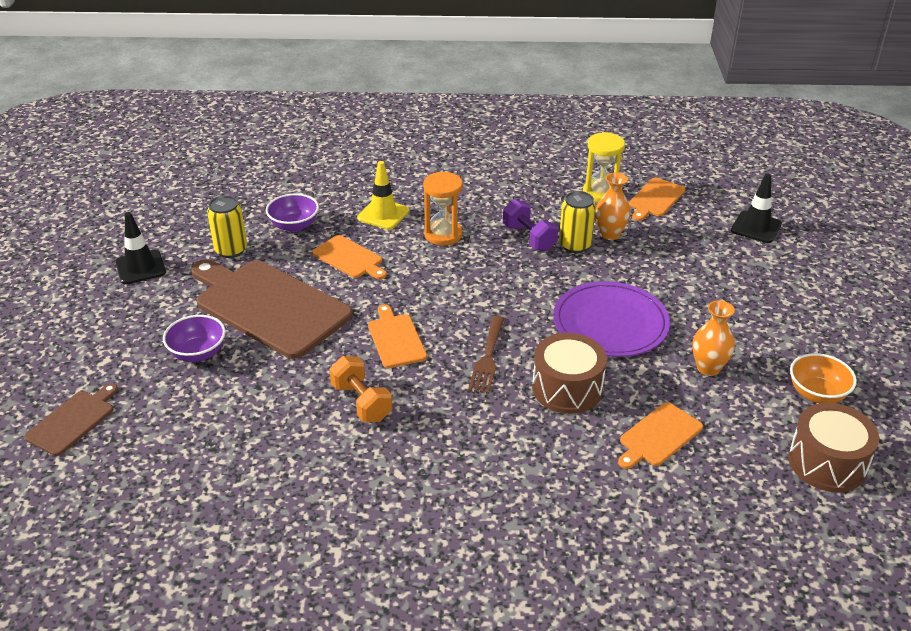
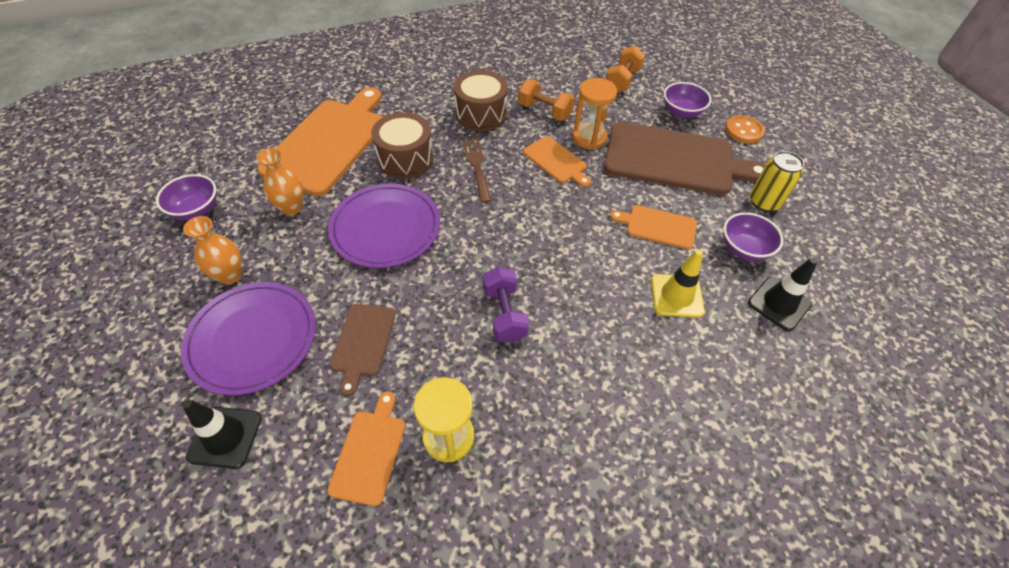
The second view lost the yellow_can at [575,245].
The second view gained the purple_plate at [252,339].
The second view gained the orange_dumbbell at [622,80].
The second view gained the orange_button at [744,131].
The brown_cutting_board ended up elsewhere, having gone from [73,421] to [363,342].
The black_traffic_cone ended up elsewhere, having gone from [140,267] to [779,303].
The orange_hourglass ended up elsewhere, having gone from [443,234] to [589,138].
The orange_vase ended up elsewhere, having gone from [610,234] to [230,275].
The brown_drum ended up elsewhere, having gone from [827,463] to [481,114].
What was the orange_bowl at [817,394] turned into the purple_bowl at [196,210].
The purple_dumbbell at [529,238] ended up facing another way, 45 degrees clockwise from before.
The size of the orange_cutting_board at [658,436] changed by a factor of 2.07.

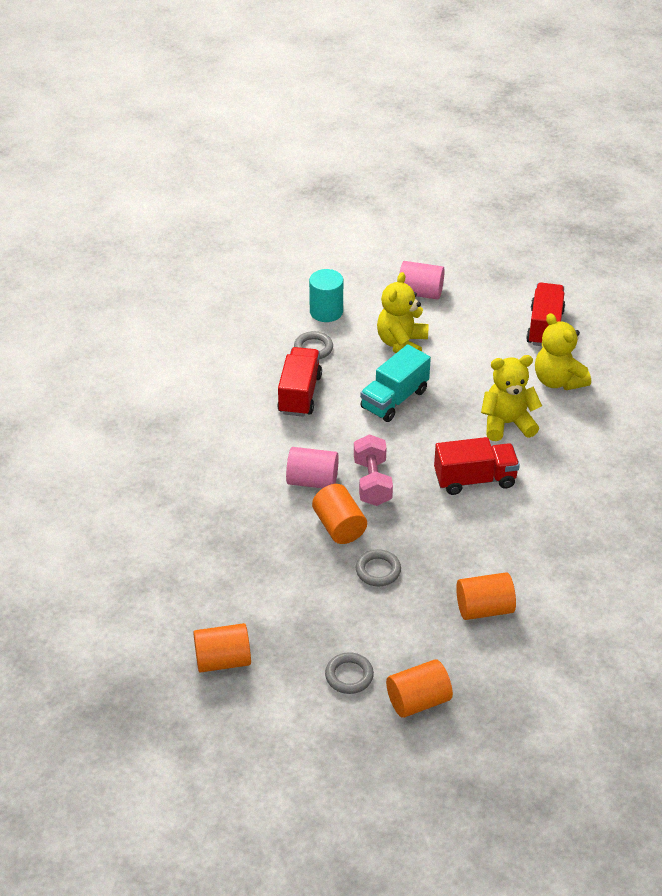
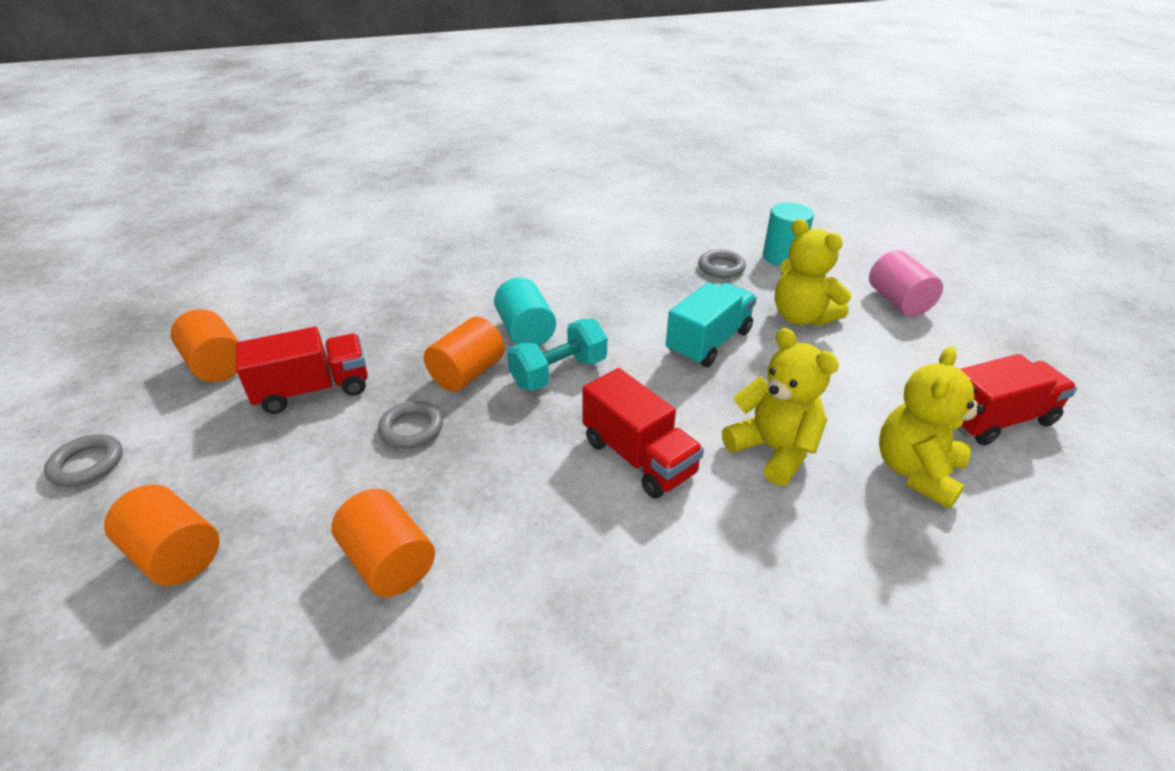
The red_truck ended up elsewhere, having gone from [299,394] to [313,390].
The grey_ring ended up elsewhere, having gone from [349,676] to [87,464].
What was the pink_cylinder at [312,481] turned into the turquoise_cylinder at [526,331].
What was the pink_dumbbell at [372,482] turned into the turquoise_dumbbell at [558,372].
The turquoise_truck at [394,399] ended up facing another way, 120 degrees clockwise from before.
The yellow_teddy_bear at [402,344] ended up facing another way, 120 degrees counterclockwise from before.

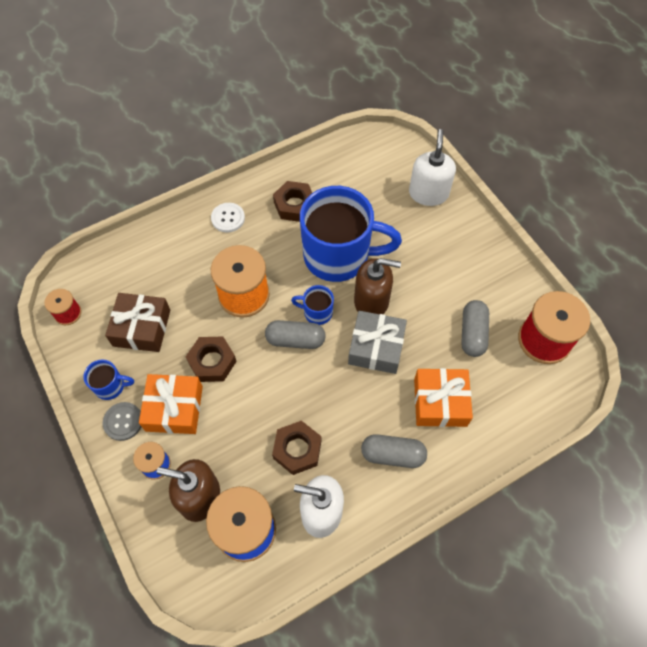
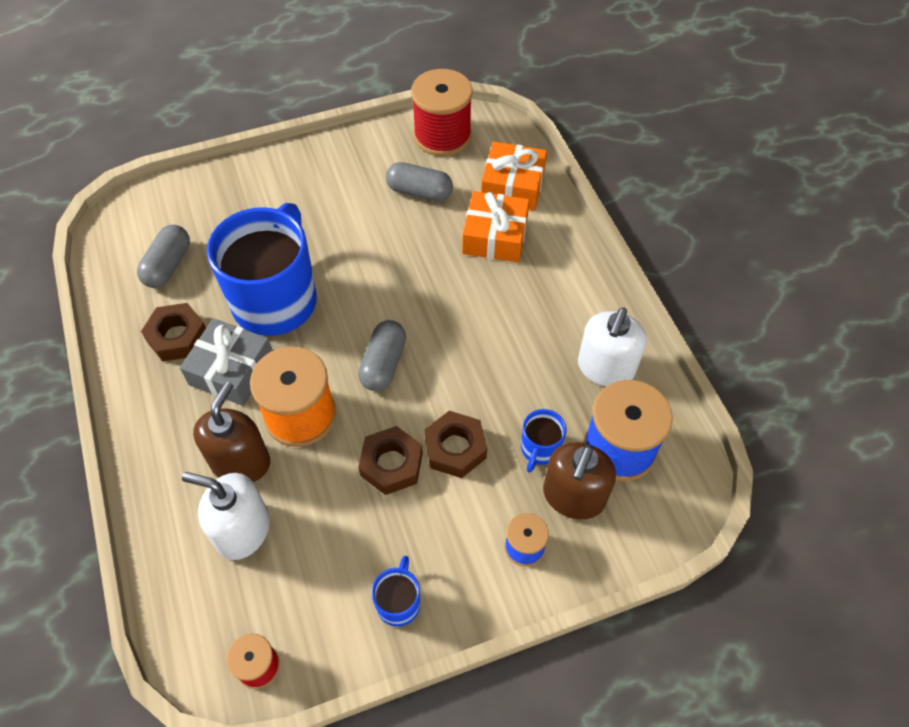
The second view lost the grey_button at [123,422].
The second view lost the brown_gift at [142,328].
The second view lost the white_button at [228,218].
The orange_gift ended up elsewhere, having gone from [174,408] to [512,186].
The brown_nut ended up elsewhere, having gone from [297,449] to [455,448].
The blue_mug ended up elsewhere, having gone from [317,312] to [540,449].
The grey_gift ended up elsewhere, having gone from [376,347] to [232,370].
The brown_soap_dispenser ended up elsewhere, having gone from [371,301] to [240,462].
The grey_capsule ended up elsewhere, having gone from [392,455] to [168,265].
The white_soap_dispenser ended up elsewhere, having gone from [428,193] to [242,530].

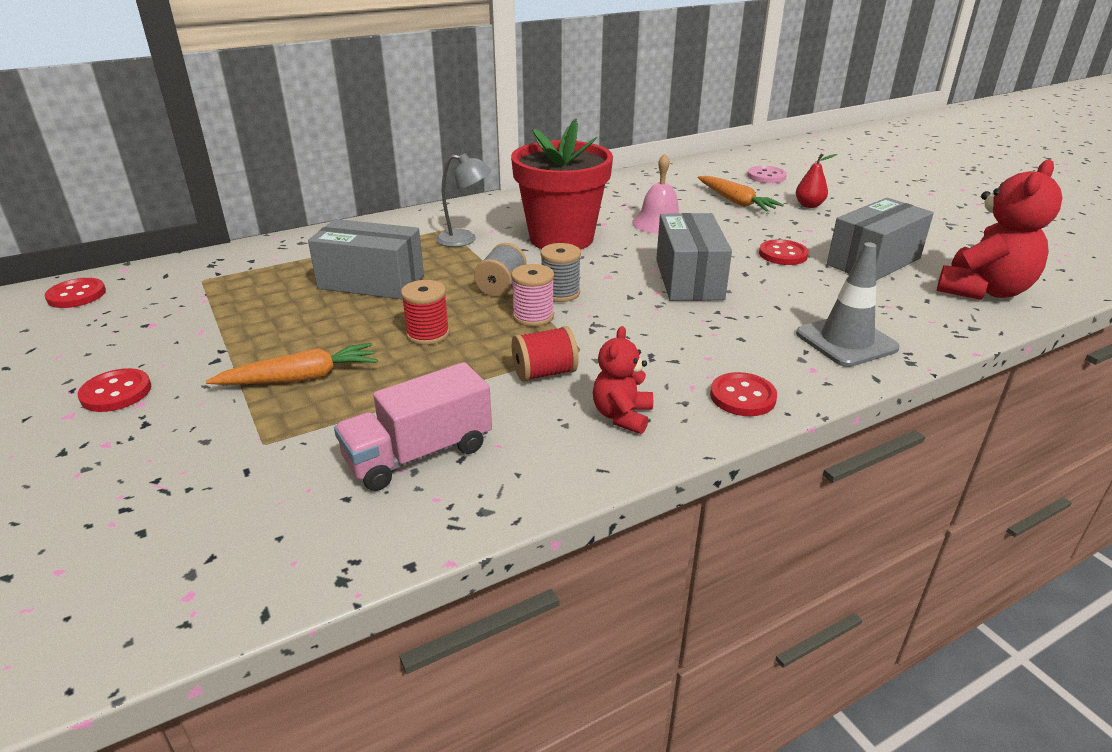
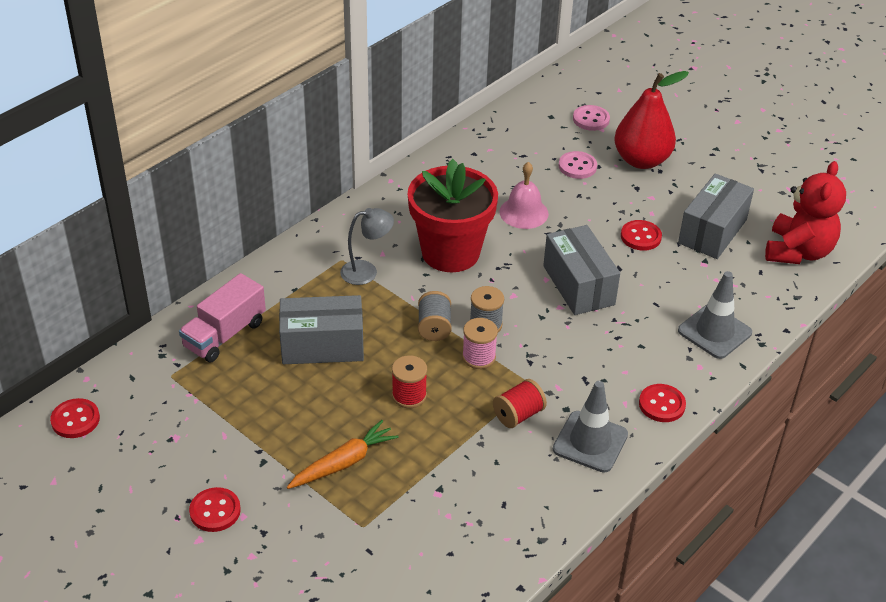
The pink_truck ended up elsewhere, having gone from [419,454] to [224,334].
Where the red_teddy_bear stood at [622,416], the grey_traffic_cone came to stand at [590,442].
Where the orange_carrot stood at [735,201], the pink_button came to stand at [577,166].
The size of the red_pear at [809,205] changed by a factor of 2.13.

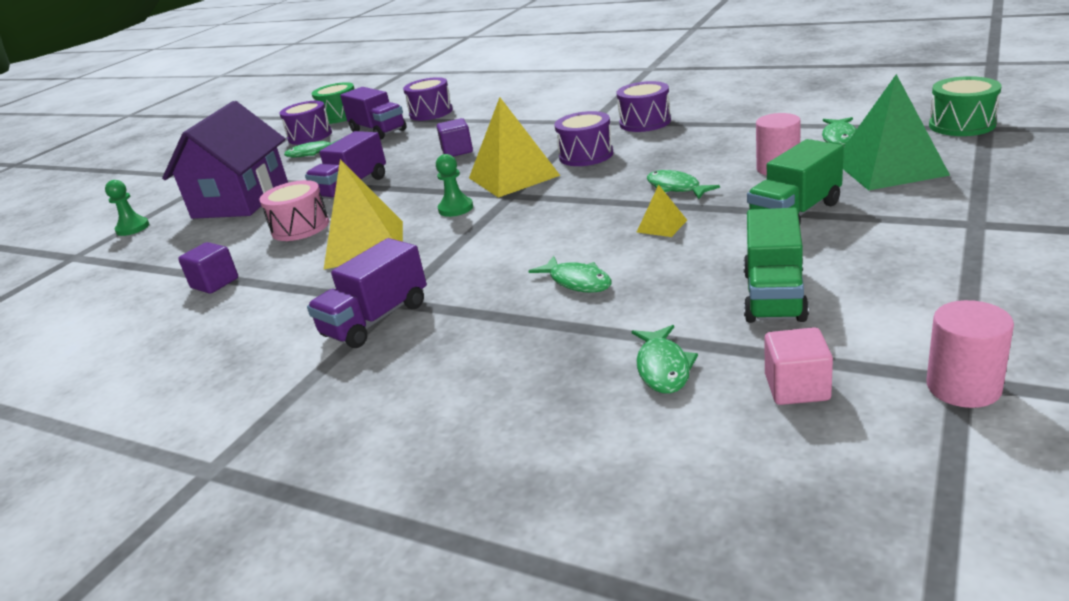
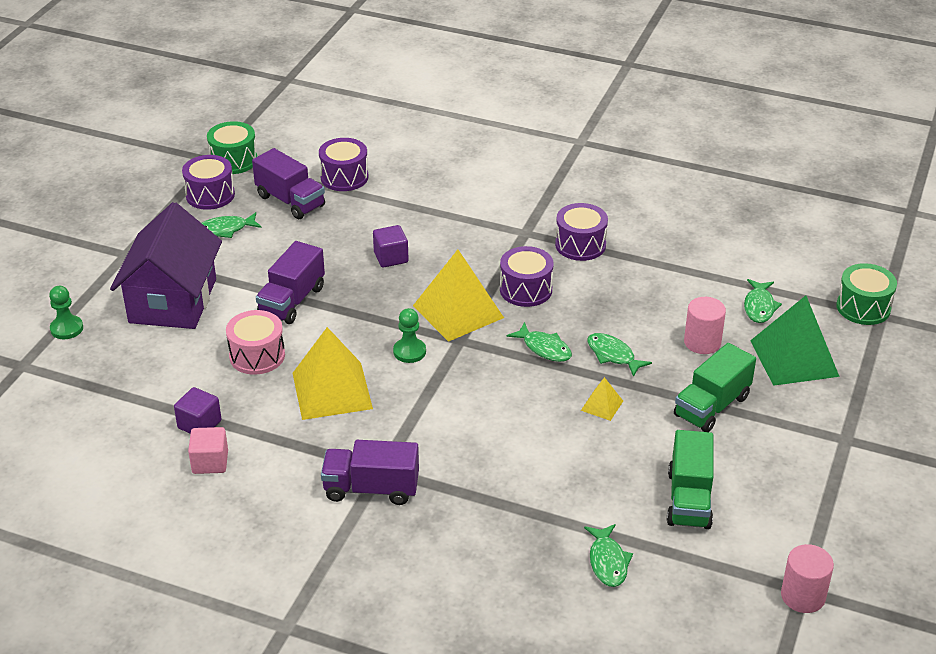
The green_fish ended up elsewhere, having gone from [577,282] to [544,348].
The pink_cube ended up elsewhere, having gone from [797,388] to [210,462].
The purple_truck at [376,320] ended up facing another way, 60 degrees clockwise from before.

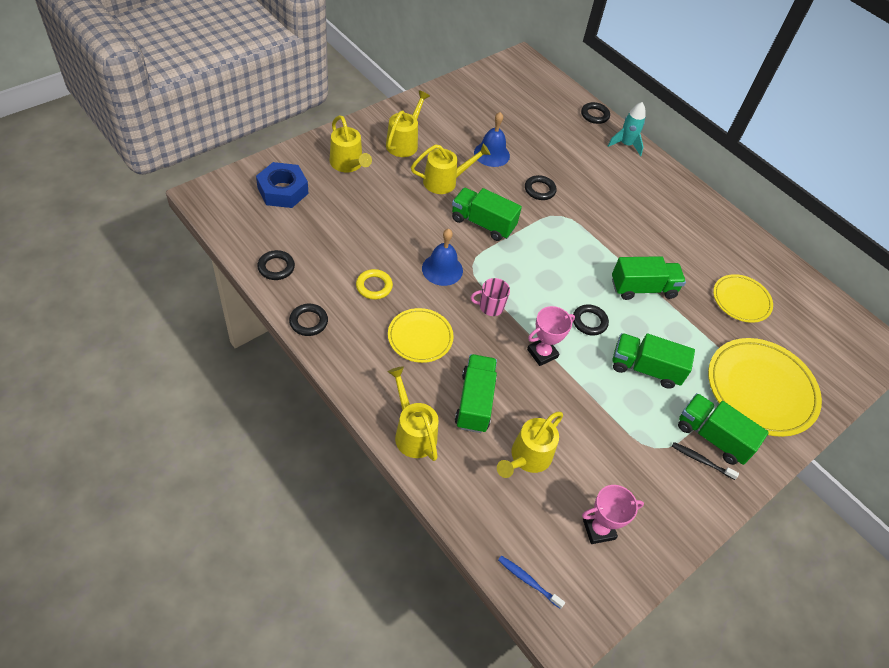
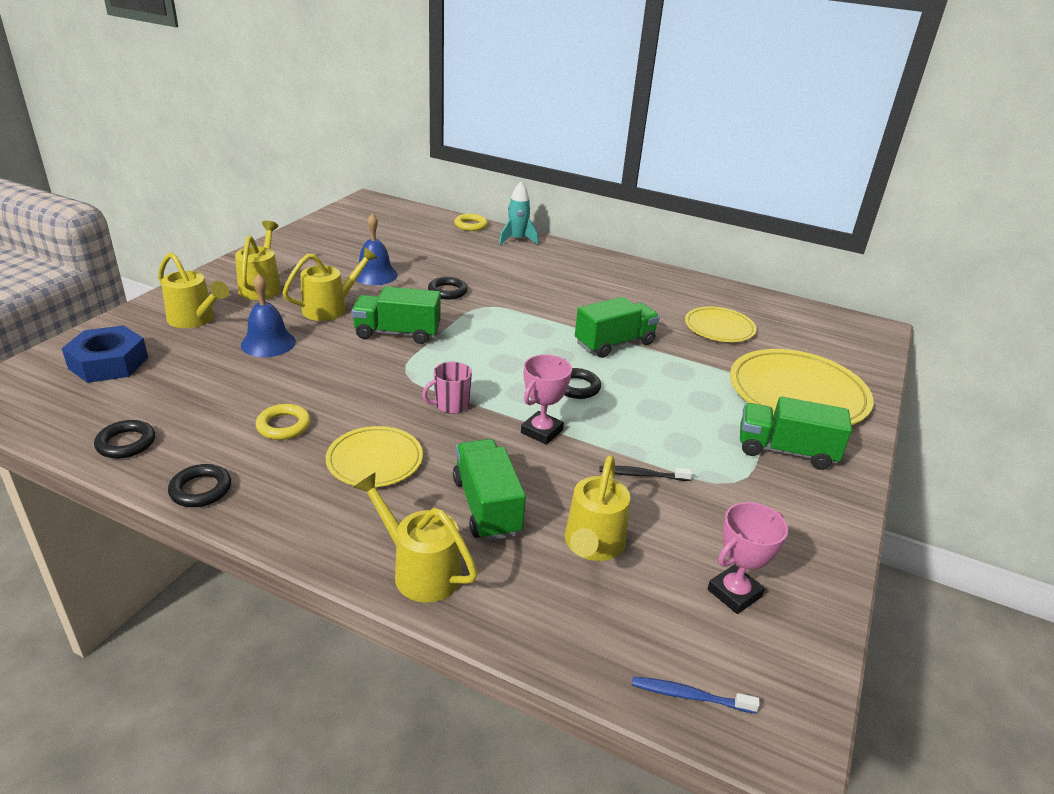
The second view lost the green_truck at [645,368].
The blue_bell ended up elsewhere, having gone from [442,269] to [268,343].
The black_toothbrush ended up elsewhere, having gone from [701,460] to [642,475].
What was the black_ring at [594,115] turned into the yellow_ring at [470,225].

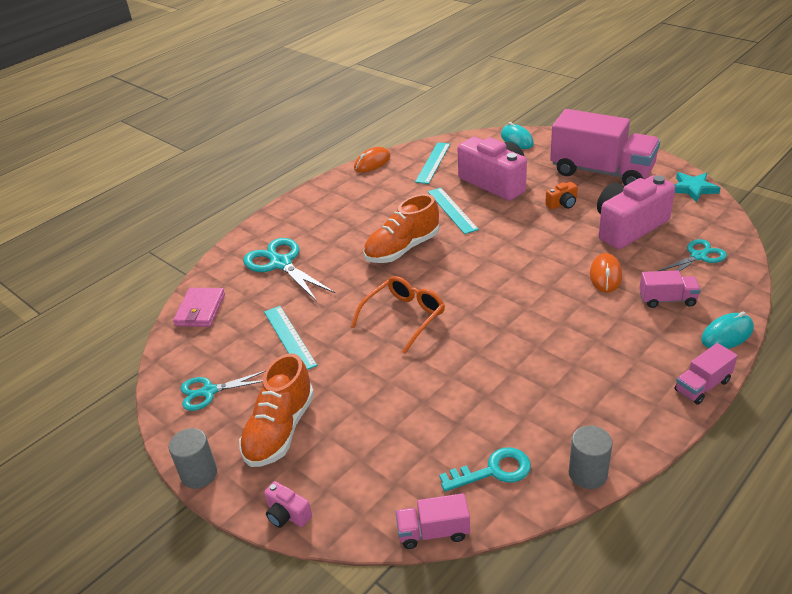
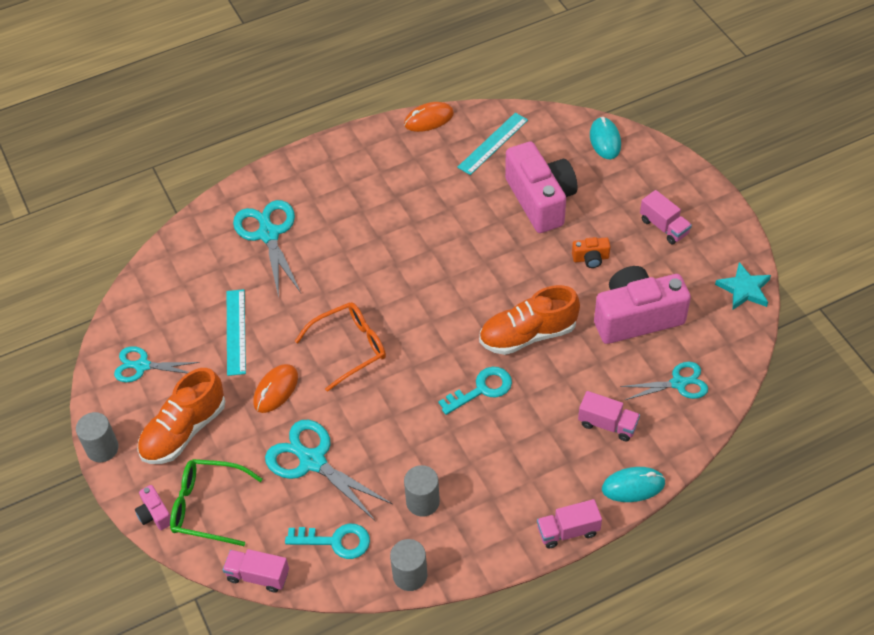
The second view lost the pink_wallet at [200,310].
The second view lost the turquoise_ruler at [452,210].
The second view gained the green_glasses at [207,506].
The second view gained the turquoise_scissors at [312,461].
The second view gained the grey_cylinder at [422,502].
The second view gained the turquoise_key at [482,389].
The orange_shoe ended up elsewhere, having gone from [402,249] to [528,335].
The orange_mouse ended up elsewhere, having gone from [605,275] to [276,390].
The size of the pink_truck at [601,172] changed by a factor of 0.44.

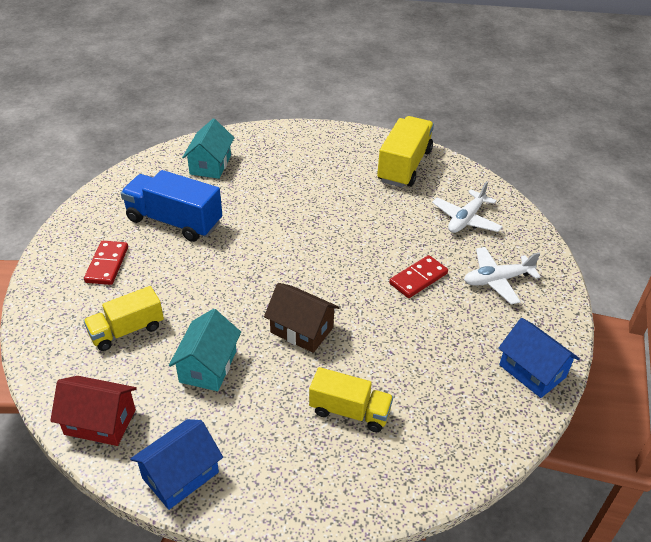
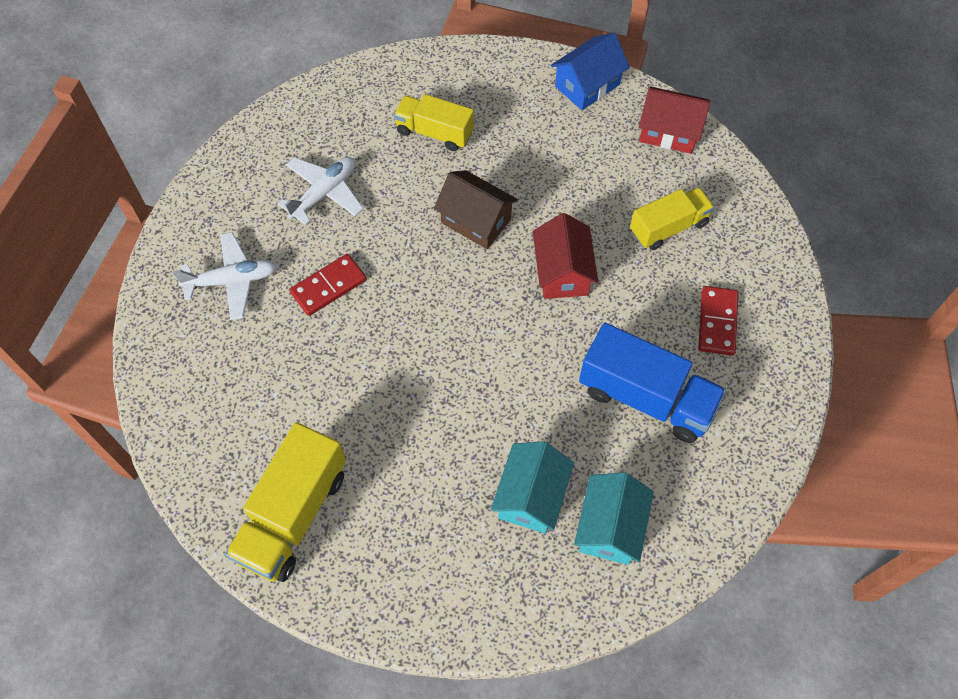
The second view lost the blue_house at [532,371].
The second view gained the red_house at [562,272].
The turquoise_house ended up elsewhere, having gone from [208,366] to [531,496].
The white_plane ended up elsewhere, having gone from [466,219] to [324,193].

